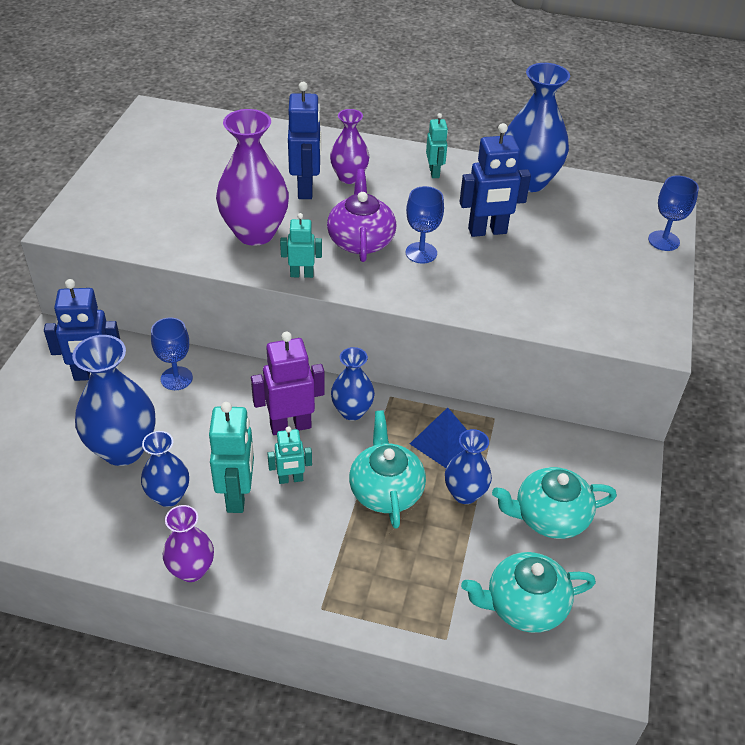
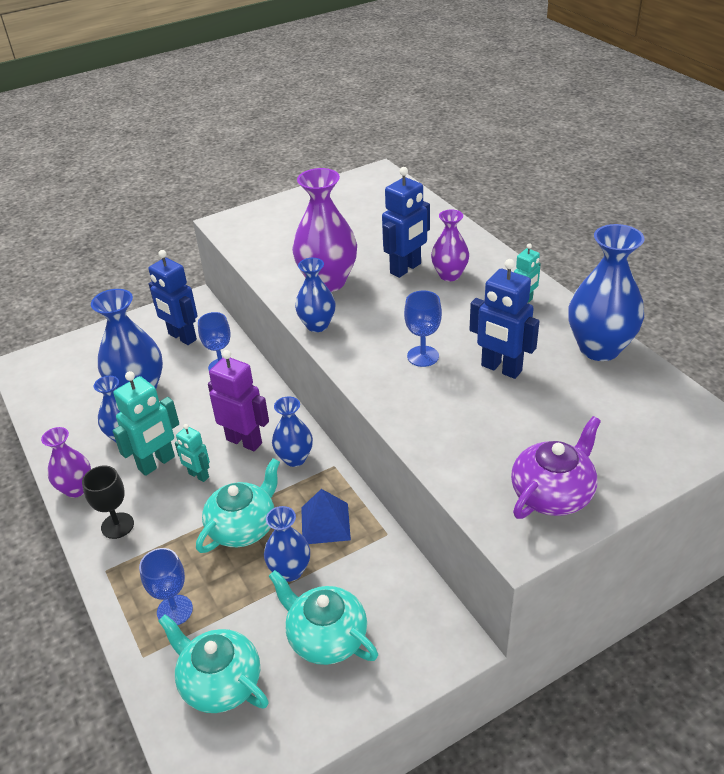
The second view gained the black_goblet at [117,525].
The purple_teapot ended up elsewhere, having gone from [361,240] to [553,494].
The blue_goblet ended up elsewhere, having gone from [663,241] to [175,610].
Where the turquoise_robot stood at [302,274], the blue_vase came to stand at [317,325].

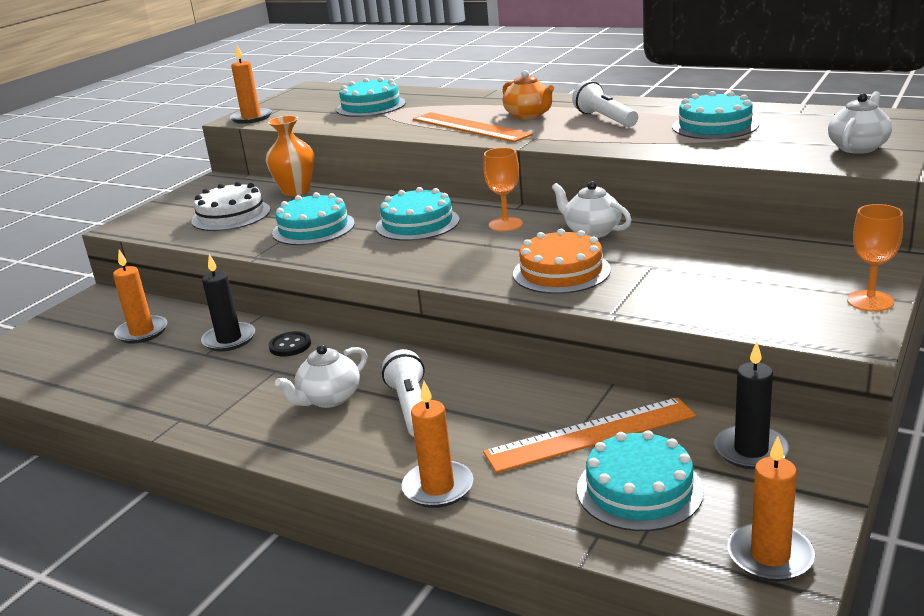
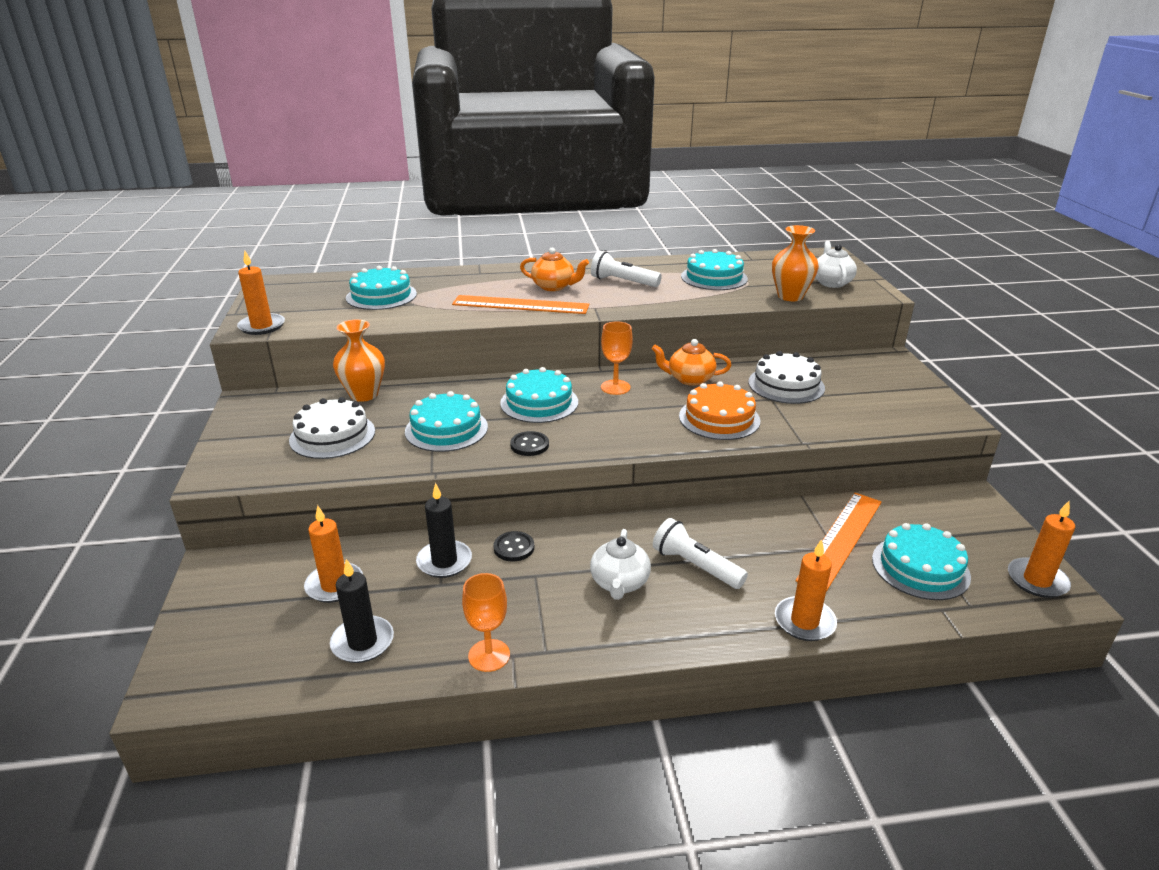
The second view gained the black_button at [529,445].
The second view gained the white_cake at [786,385].
The second view gained the orange_vase at [790,296].
The black_candle ended up elsewhere, having gone from [751,450] to [362,642].
The orange_goblet ended up elsewhere, having gone from [870,301] to [489,655].
What was the white_teapot at [592,231] turned into the orange_teapot at [689,379].

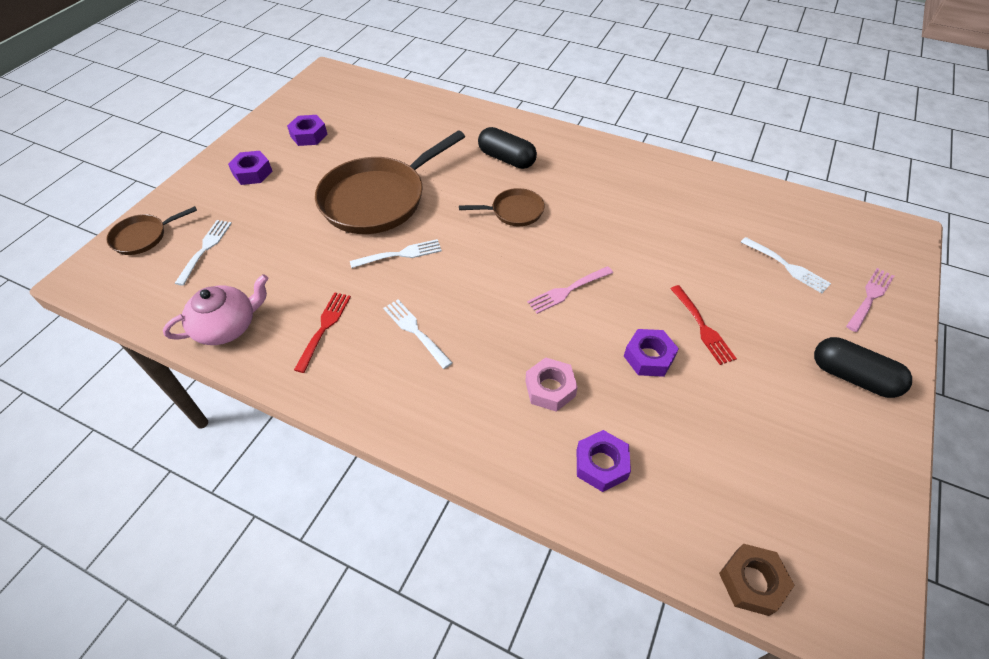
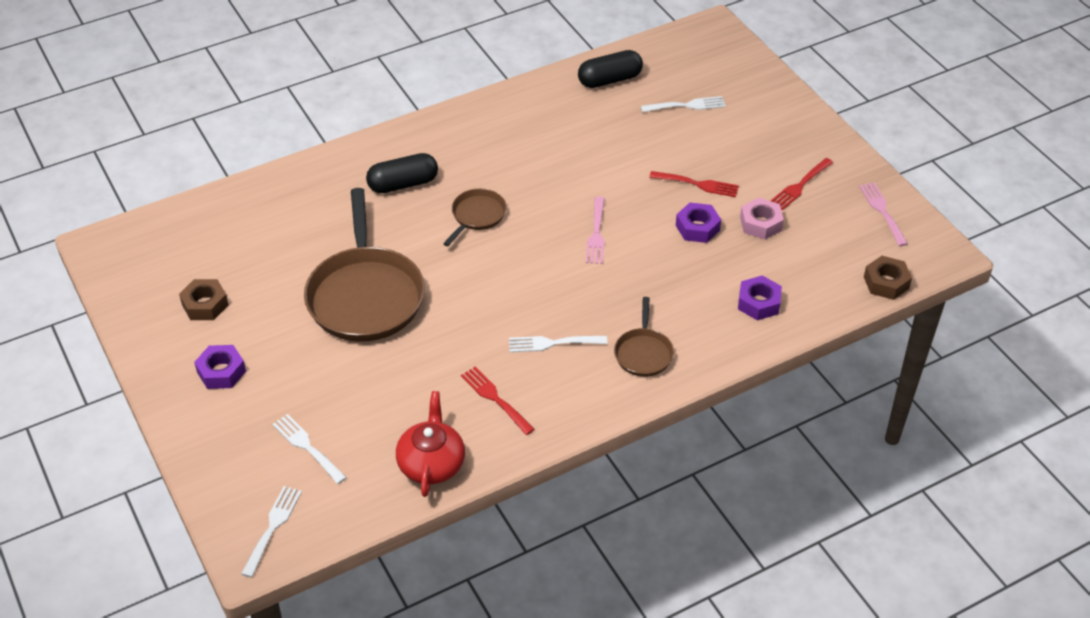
The second view gained the red_fork at [800,185].
The brown_pan ended up elsewhere, having gone from [143,237] to [643,353].
The white_fork ended up elsewhere, having gone from [400,254] to [273,527].
The pink_nut ended up elsewhere, having gone from [550,389] to [761,224].
The black_capsule ended up elsewhere, having gone from [852,377] to [609,80].
The pink_fork ended up elsewhere, having gone from [870,297] to [882,211].
What was the pink_teapot at [227,326] turned into the red_teapot at [431,463].
What was the purple_nut at [309,135] turned into the brown_nut at [205,305].

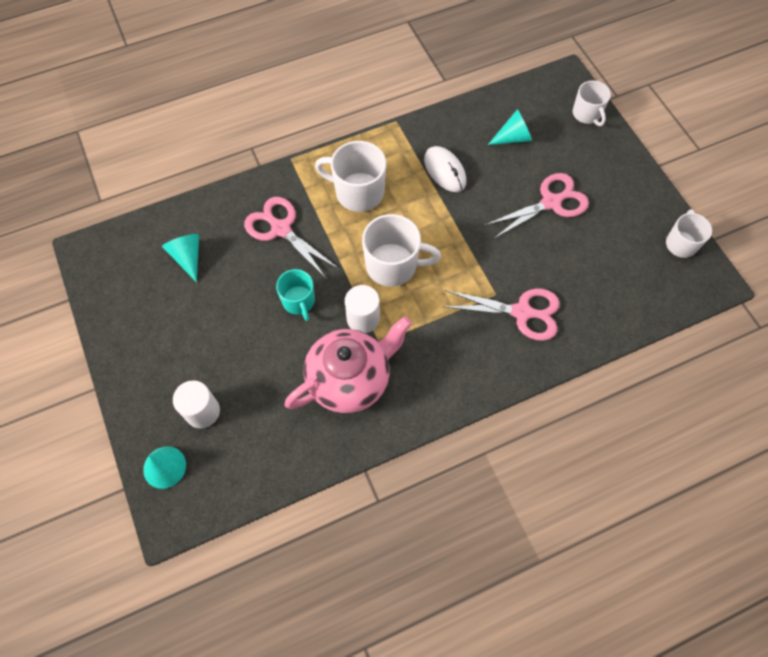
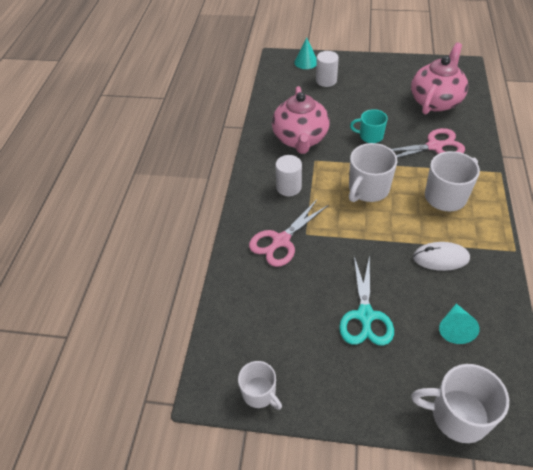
The white_cylinder ended up elsewhere, having gone from [363,319] to [289,187].
Where the turquoise_cone stood at [188,257], the pink_teapot came to stand at [435,101].
What was the pink_scissors at [551,202] turned into the turquoise_scissors at [365,315].
The size of the white_mug at [587,114] changed by a factor of 1.58.

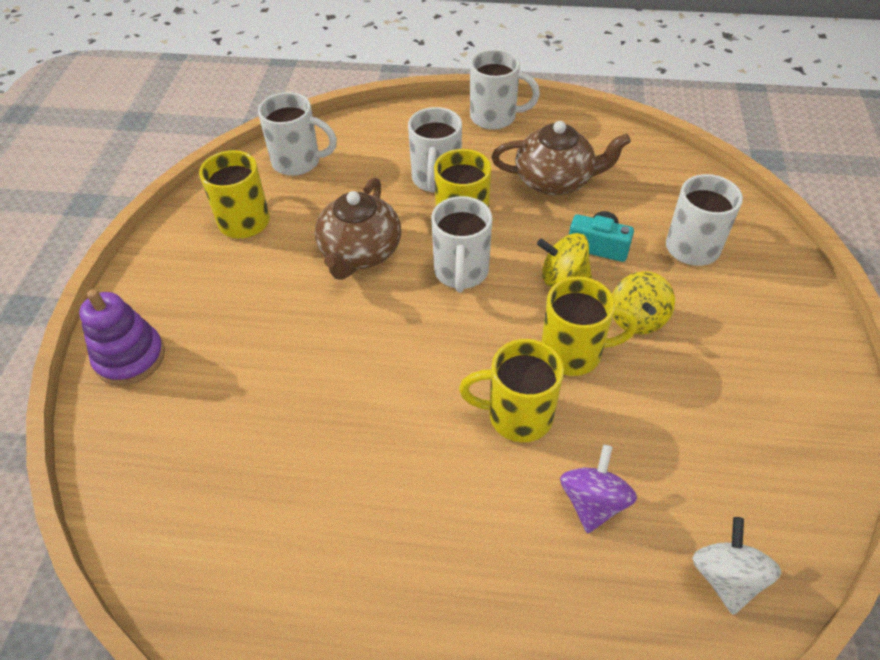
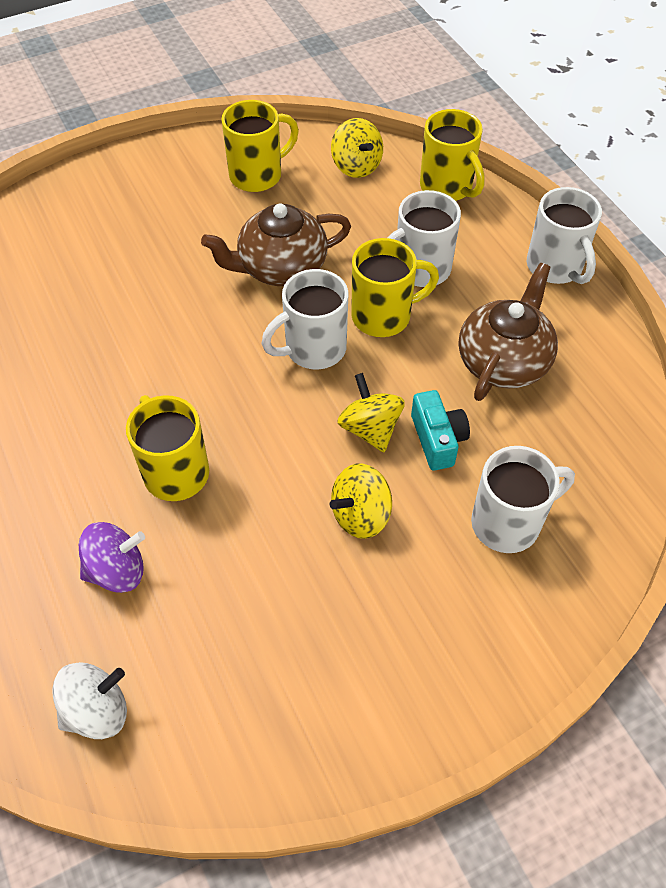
The second view lost the purple_stacking_toy at [130,357].
The yellow_mug ended up elsewhere, having gone from [573,353] to [447,187].
Where the white_mug stood at [298,162], the yellow_spinning_top came to stand at [356,166].
The brown_teapot at [555,181] ended up facing another way, 120 degrees counterclockwise from before.

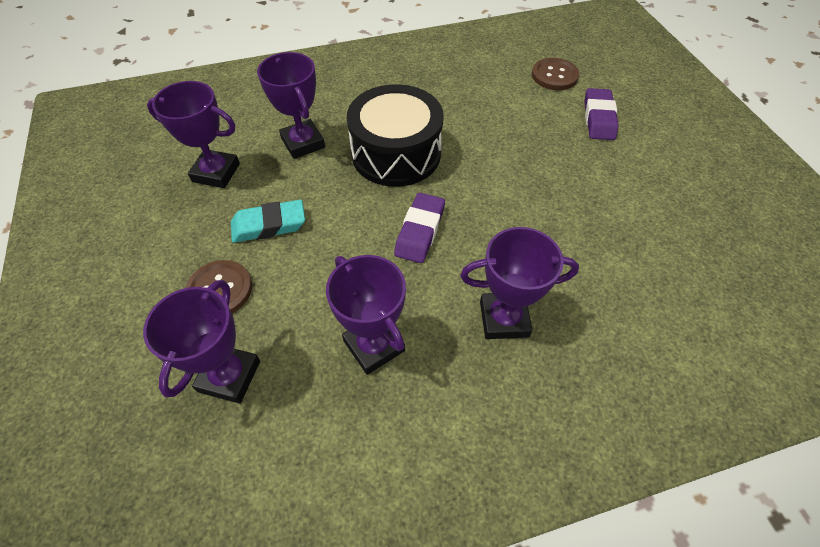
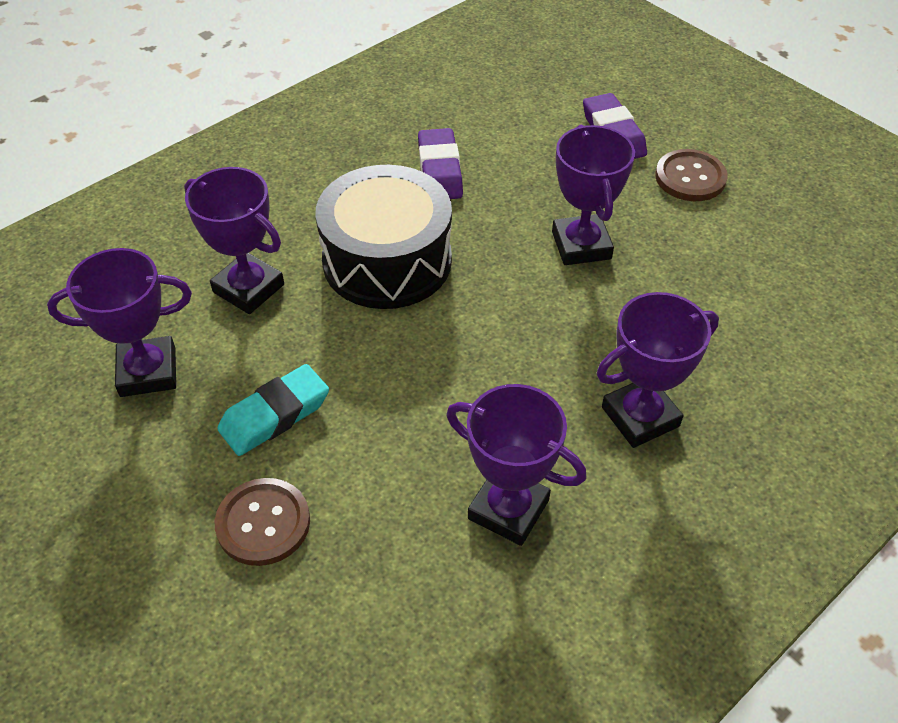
The purple_trophy ended up elsewhere, having gone from [229,376] to [581,245].
The purple_eraser ended up elsewhere, having gone from [420,231] to [439,170].
The brown_button ended up elsewhere, having gone from [554,76] to [690,177].

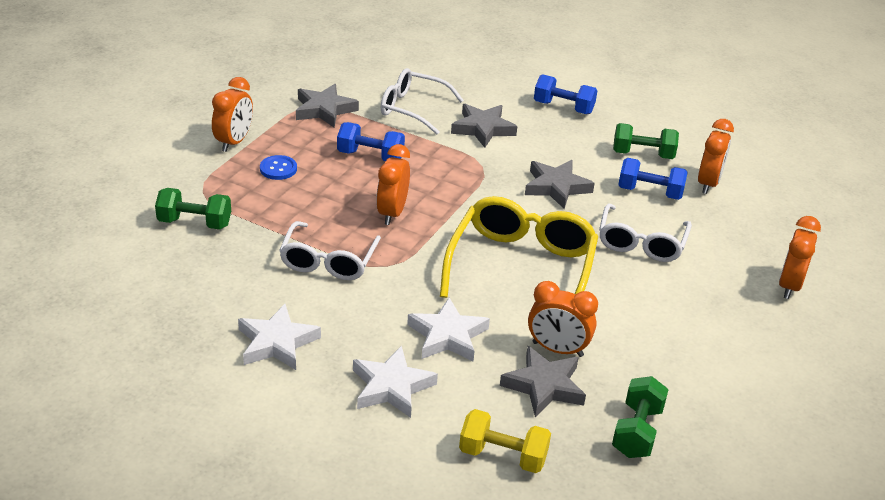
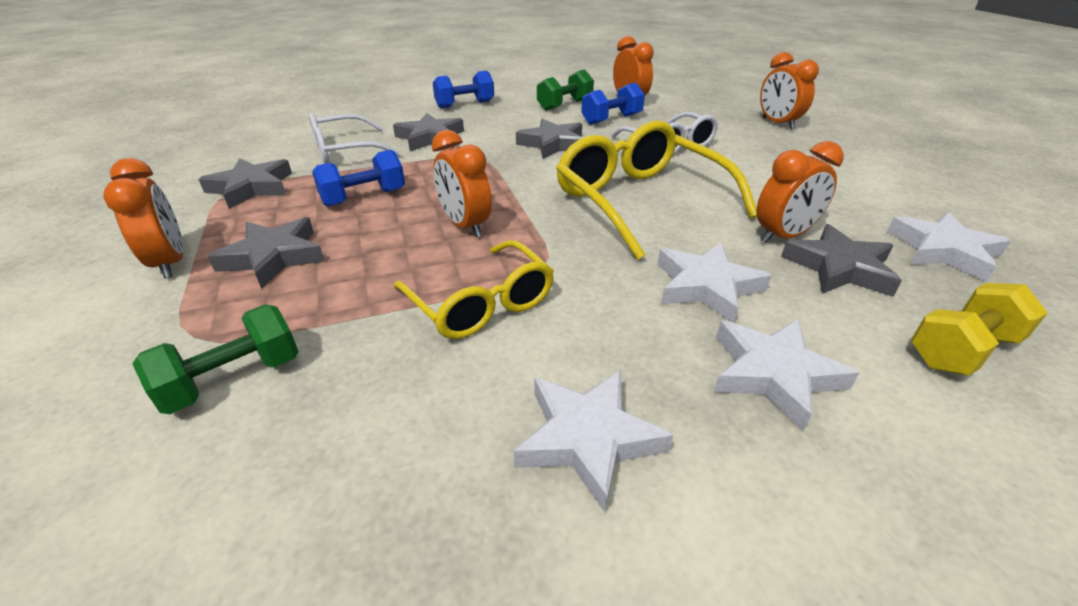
Where the blue_button stood at [278,169], the grey_star came to stand at [273,257].
Where the green_dumbbell stood at [637,431], the white_star came to stand at [943,251].
What was the white_glasses at [328,261] turned into the yellow_glasses at [481,303].

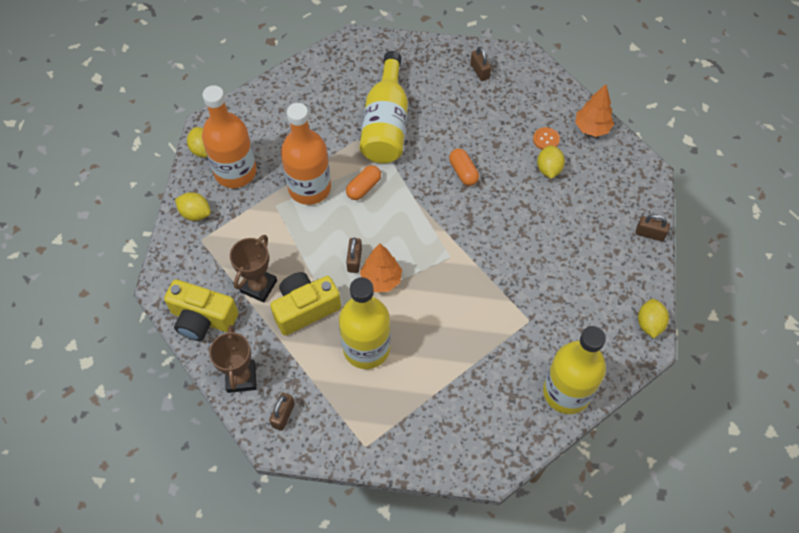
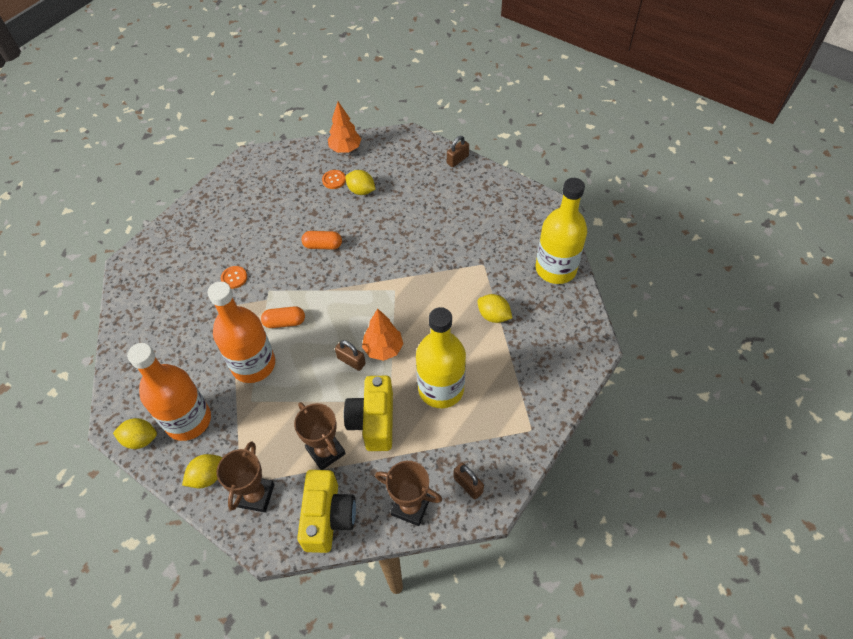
The second view lost the brown_padlock at [479,71].
The second view gained the brown_trophy at [256,495].
The yellow_lemon ended up elsewhere, having gone from [649,324] to [493,316].
Where the yellow_bottle stood at [386,124], the orange_button came to stand at [234,278].
The yellow_camera at [202,319] ended up facing another way, 45 degrees counterclockwise from before.
The orange_capsule at [363,187] ended up facing another way, 75 degrees counterclockwise from before.

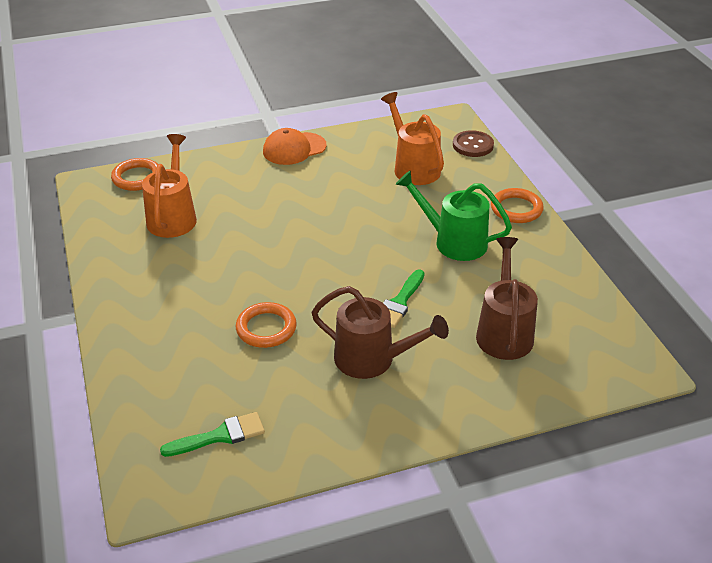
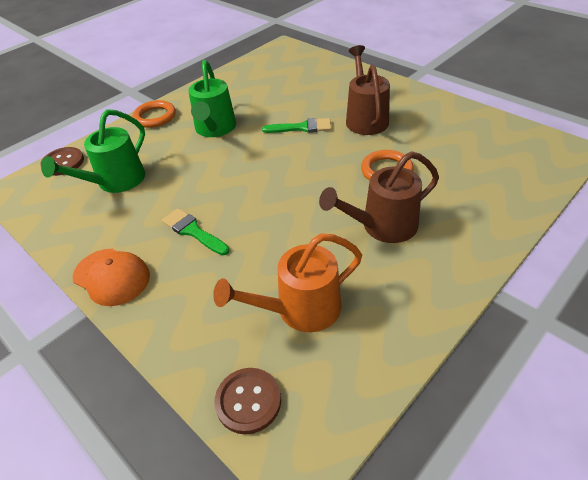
The green_brush ended up elsewhere, having gone from [220,436] to [193,231].
The brown_watering_can ended up elsewhere, having gone from [504,331] to [382,226].
Where the orange_ring stood at [137,178], the brown_button came to stand at [248,401].
What was the orange_watering_can at [413,167] turned into the green_watering_can at [115,182].

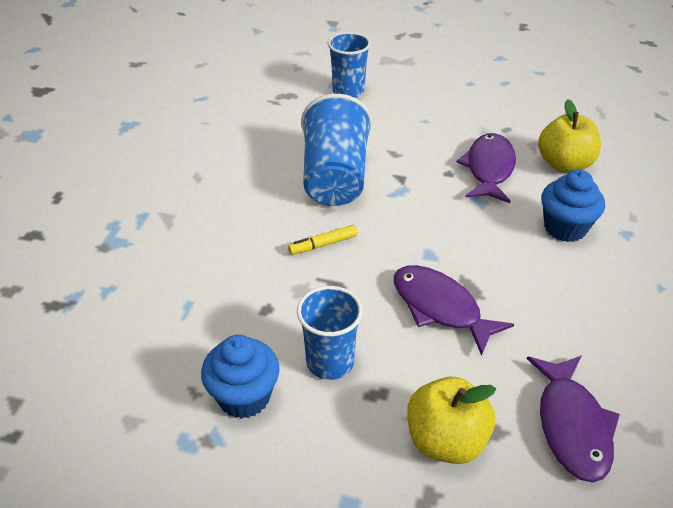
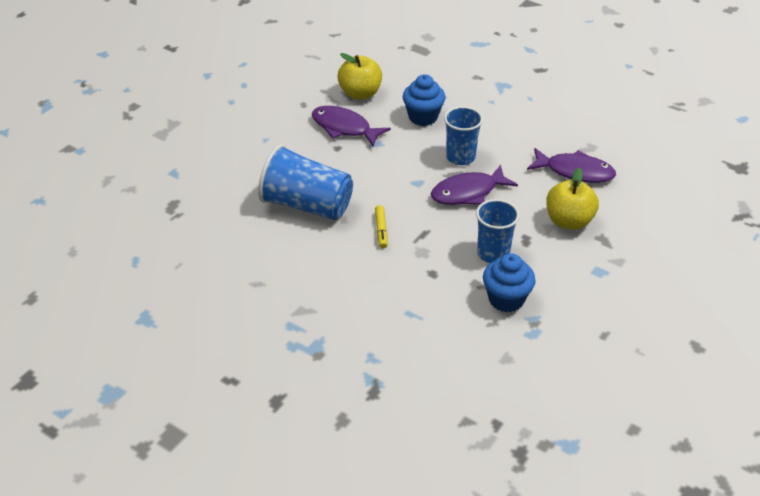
The blue_cup ended up elsewhere, having gone from [348,91] to [460,157].

